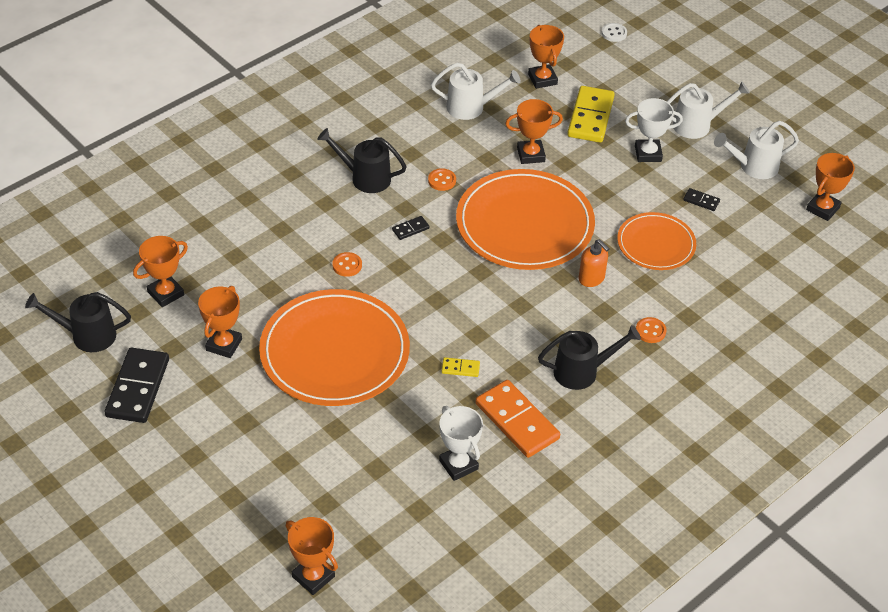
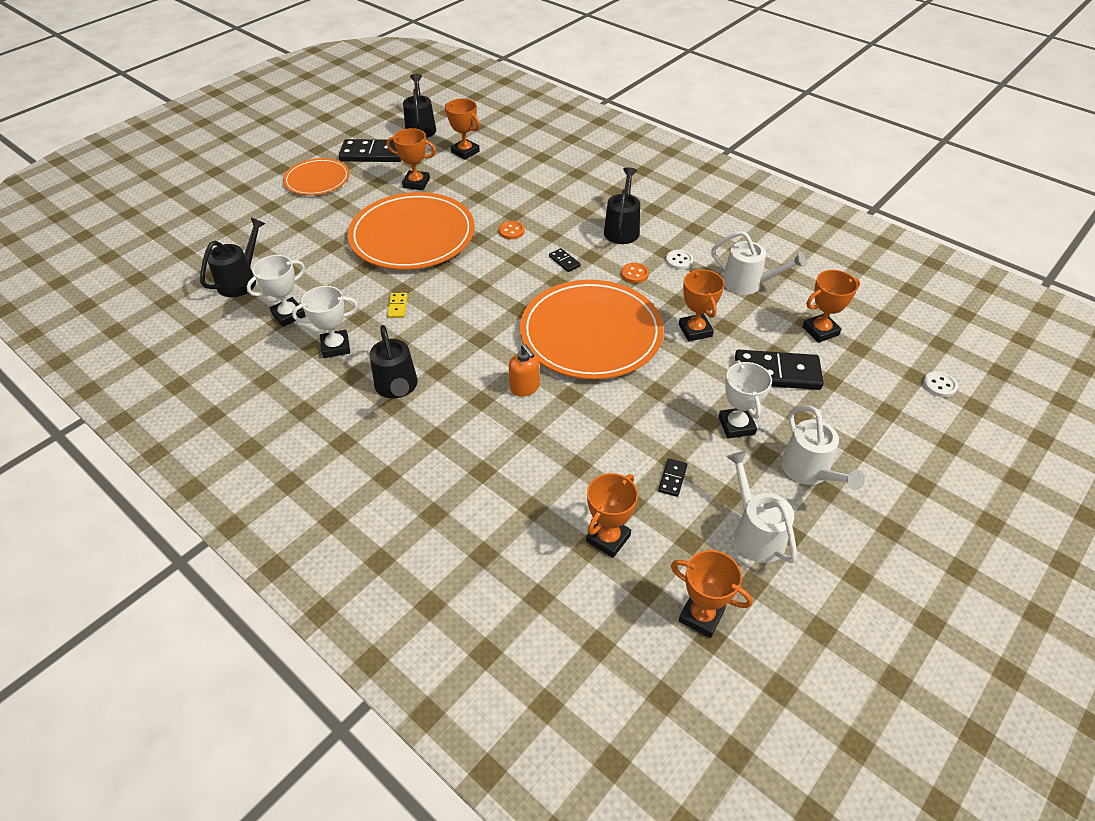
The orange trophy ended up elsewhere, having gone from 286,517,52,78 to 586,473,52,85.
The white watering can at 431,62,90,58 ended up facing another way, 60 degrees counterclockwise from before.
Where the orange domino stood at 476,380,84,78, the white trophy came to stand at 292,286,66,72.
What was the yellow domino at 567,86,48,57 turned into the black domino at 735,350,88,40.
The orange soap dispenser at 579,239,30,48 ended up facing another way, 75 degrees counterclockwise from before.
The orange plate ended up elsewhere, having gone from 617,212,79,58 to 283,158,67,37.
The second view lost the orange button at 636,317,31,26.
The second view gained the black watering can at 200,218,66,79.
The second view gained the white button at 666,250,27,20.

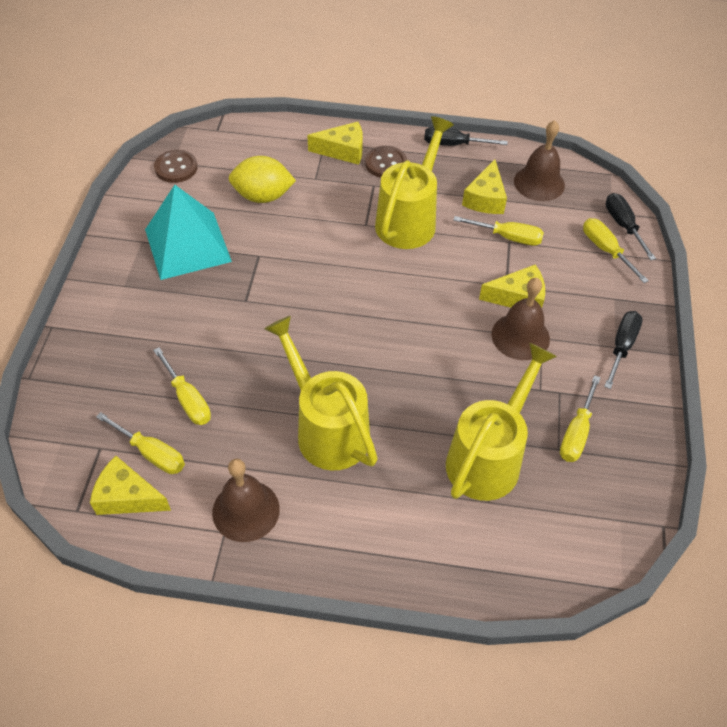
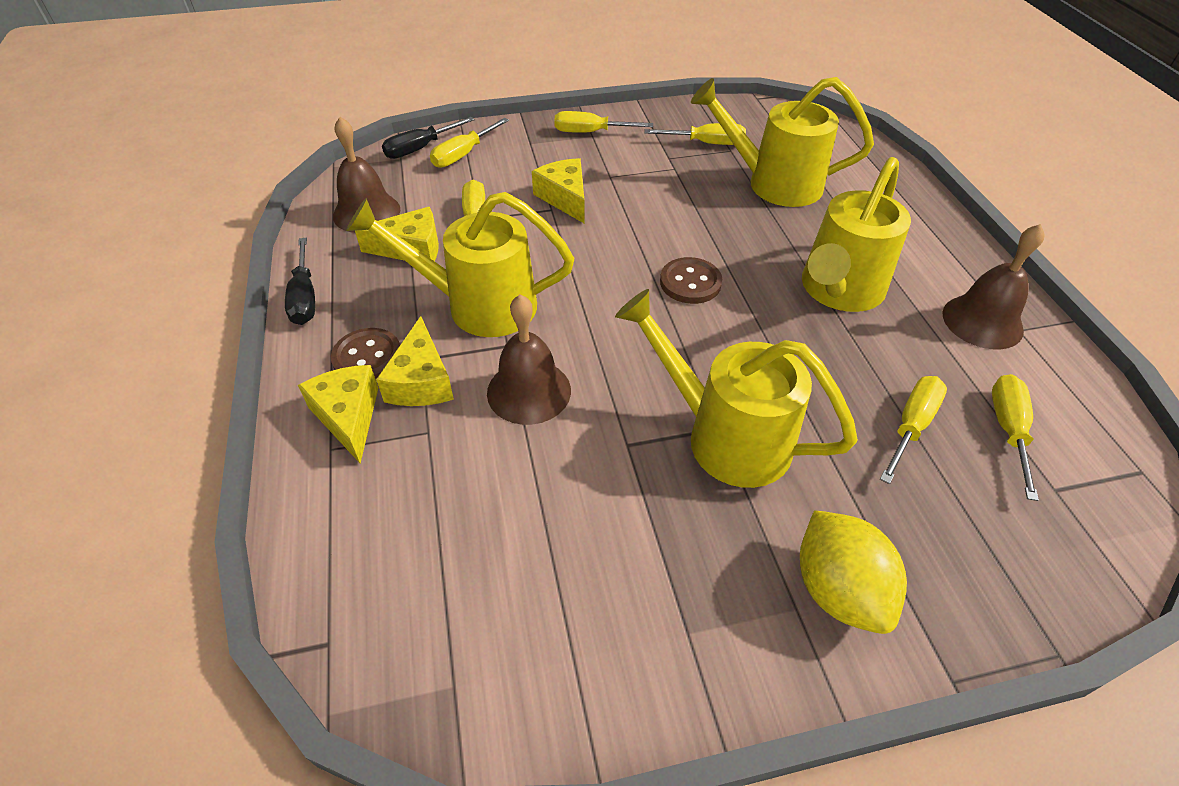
The yellow cheese ended up elsewhere, having gone from 90,456,81,59 to 376,316,78,90.
The second view lost the turquoise pyramid at 145,185,87,95.
The brown button ended up elsewhere, having gone from 154,150,44,33 to 660,257,62,47.
The yellow lemon ended up elsewhere, having gone from 229,156,67,47 to 800,510,107,124.
The brown bell ended up elsewhere, having gone from 492,278,58,82 to 487,294,84,131.
What was the black screwdriver at 604,311,39,78 turned into the yellow screwdriver at 554,111,99,22.
The second view gained the yellow watering can at 615,289,243,199.

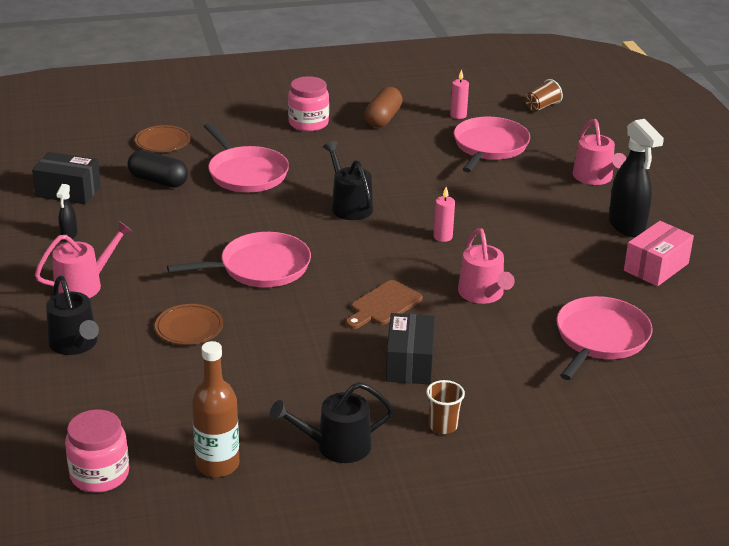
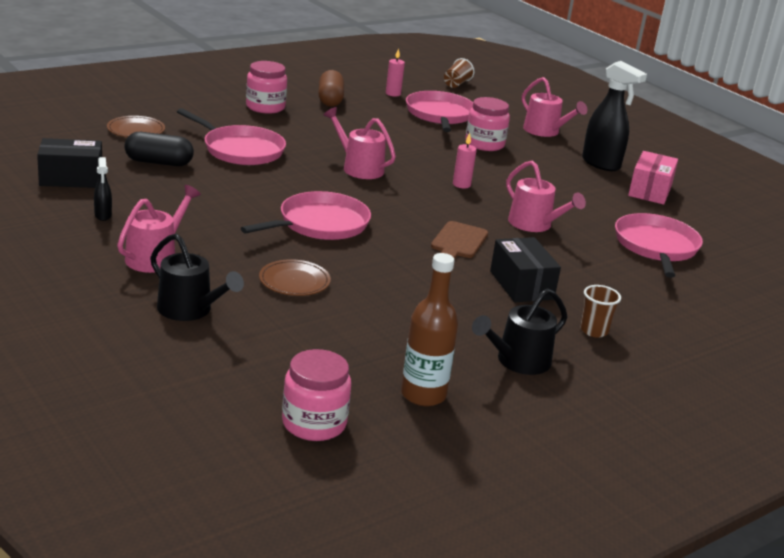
What was the black watering can at 323,141,50,79 turned into the pink watering can at 324,107,72,72.
The second view gained the pink jar at 465,97,45,54.

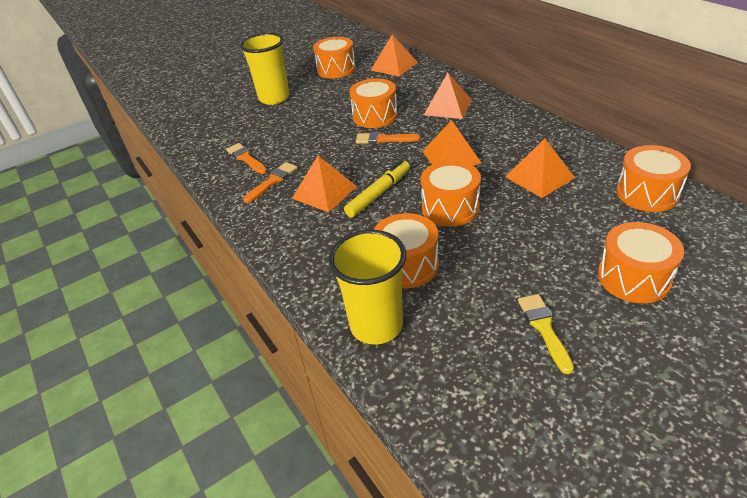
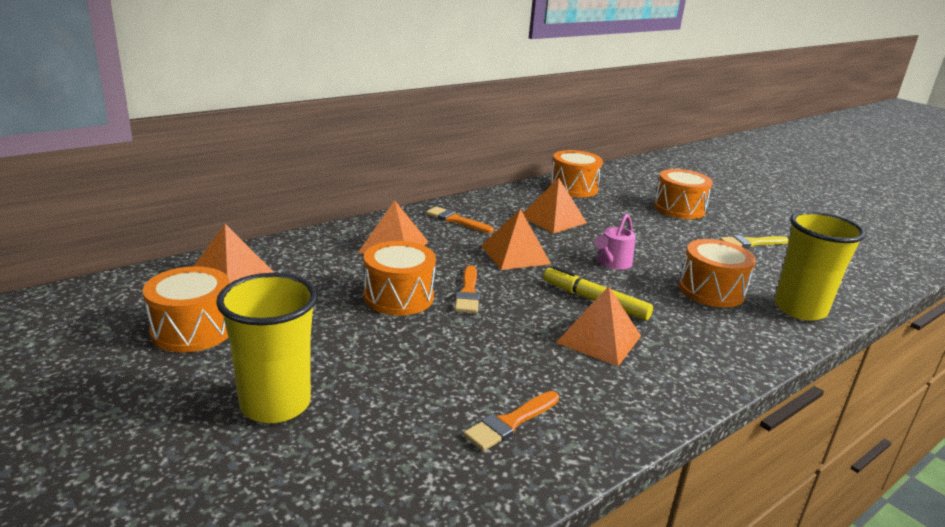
The orange brush ended up elsewhere, having gone from 243,162,55,41 to 426,206,68,27.
Where the orange drum stood at 421,161,60,66, the pink watering can came to stand at 595,214,41,56.

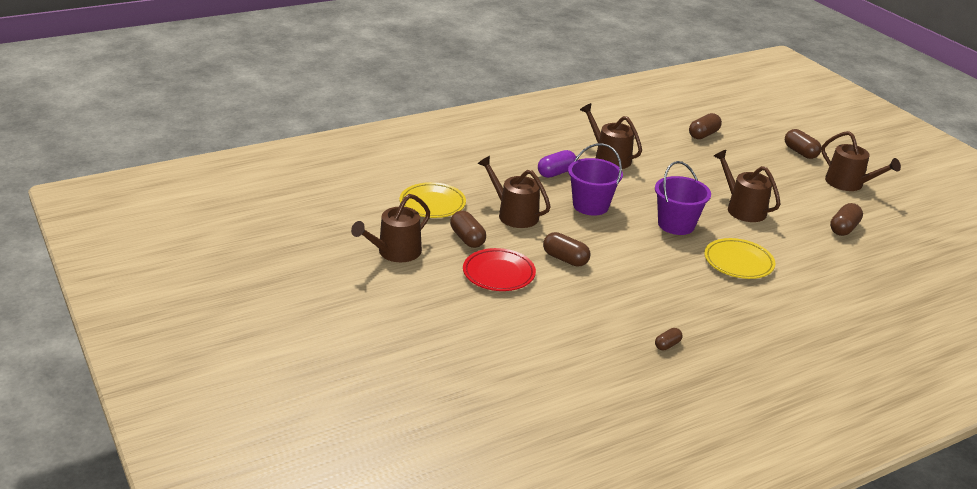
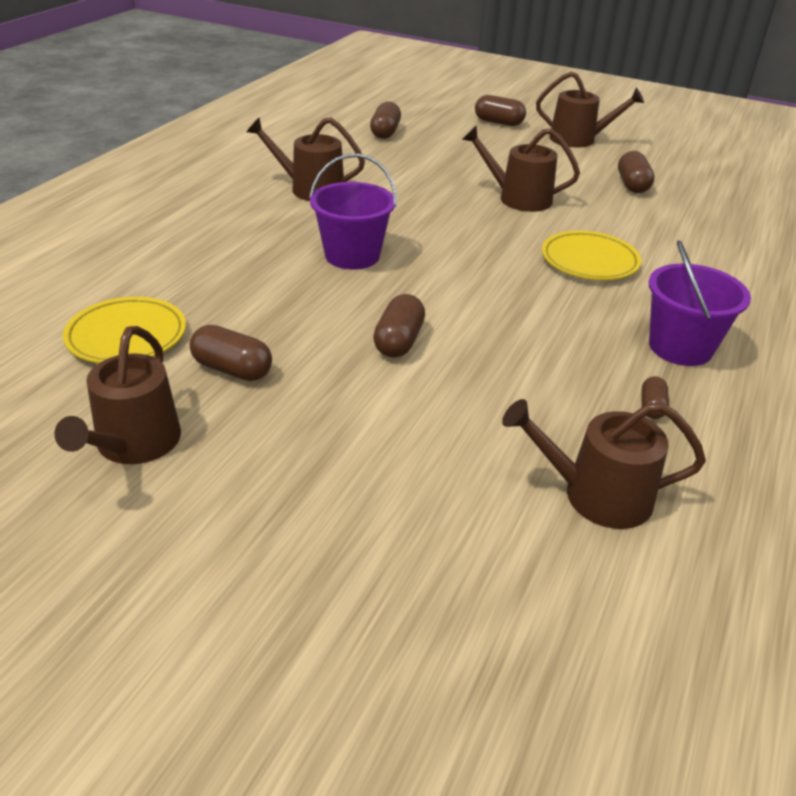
The second view lost the red plate at 463,248,73,43.
The brown watering can ended up elsewhere, having gone from 478,156,73,72 to 502,399,204,130.
The second view lost the purple capsule at 538,150,38,28.
The brown capsule at 543,232,48,34 ended up facing another way, 75 degrees counterclockwise from before.
The purple bucket ended up elsewhere, having gone from 655,161,56,74 to 649,240,102,126.

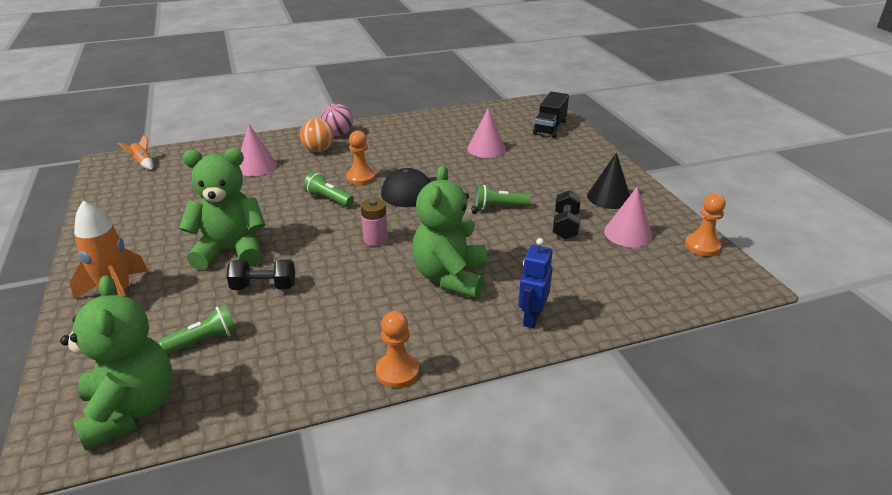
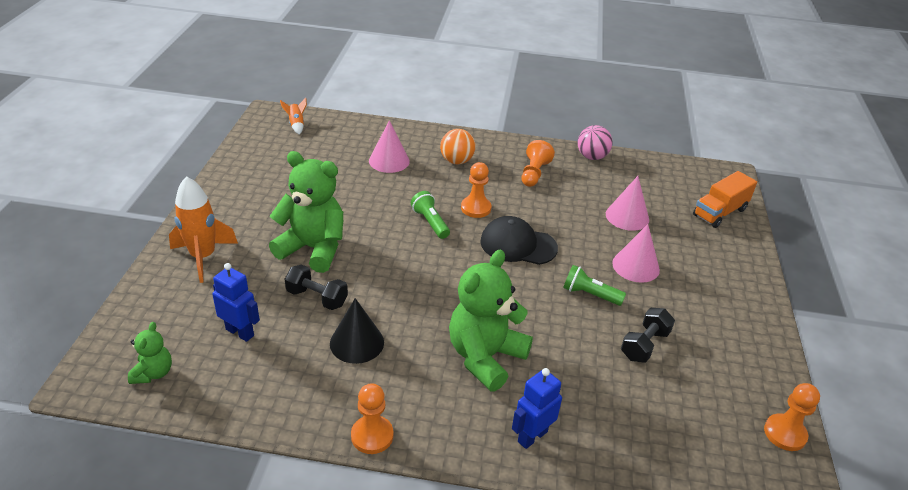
The size of the green teddy bear at 60,275,113,176 changed by a factor of 0.49.
Where the green flashlight stood at 158,305,79,50, the blue robot came to stand at 212,263,48,79.
The pink ball ended up elsewhere, having gone from 321,104,32,32 to 578,125,35,35.
The second view lost the pink battery at 361,198,27,48.
What was the black truck at 533,91,36,47 turned into the orange truck at 693,171,64,57.
The black cone ended up elsewhere, having gone from 587,152,43,57 to 330,298,54,66.
The pink cone ended up elsewhere, having gone from 604,186,48,61 to 612,224,48,59.
The second view gained the orange pawn at 522,140,33,47.

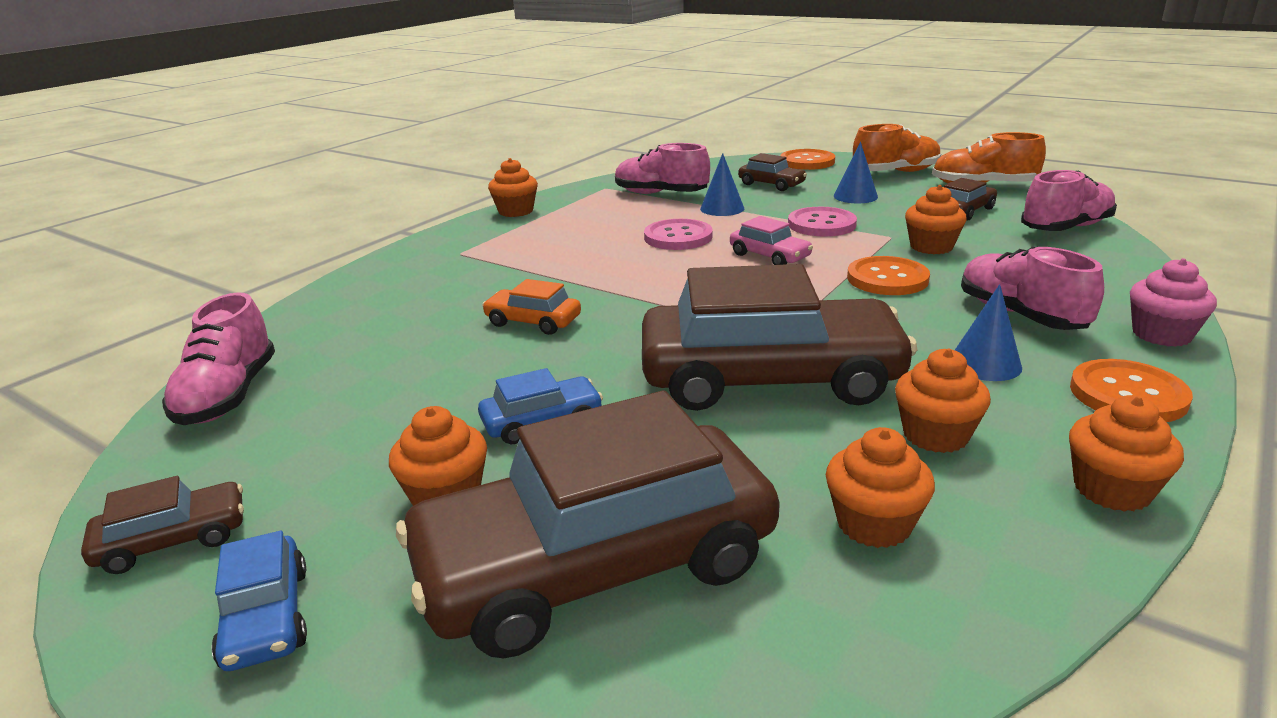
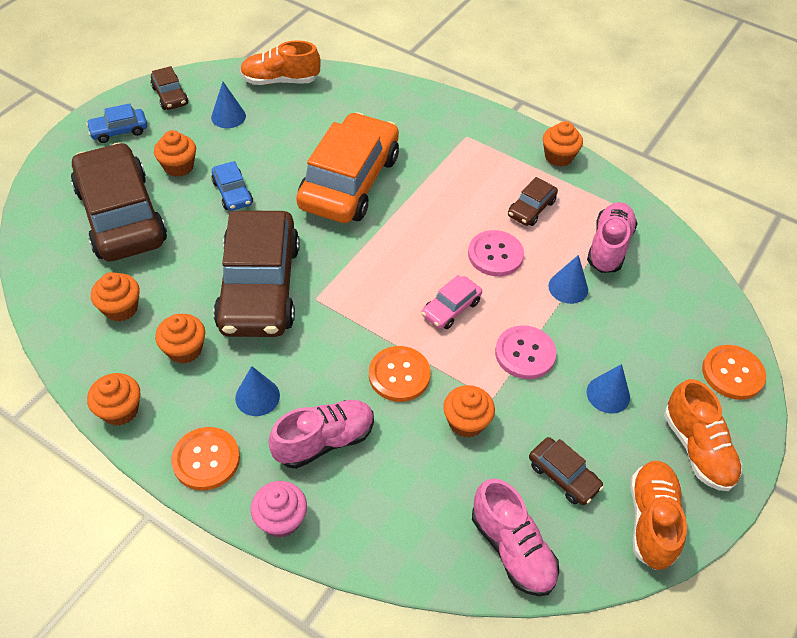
What was the pink shoe at 162,292,113,133 turned into the orange shoe at 240,40,81,45.
The size of the orange car at 482,279,99,56 changed by a factor of 2.32.
The brown car ended up elsewhere, having gone from 738,153,69,38 to 508,177,50,49.
The second view gained the blue cone at 211,82,35,46.

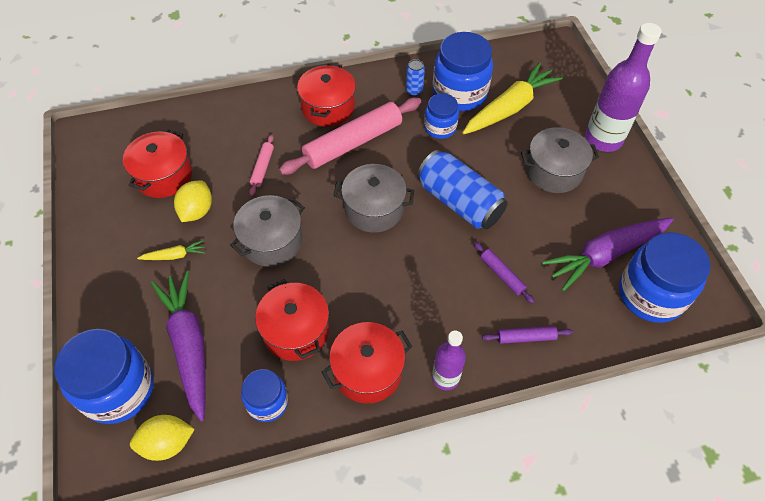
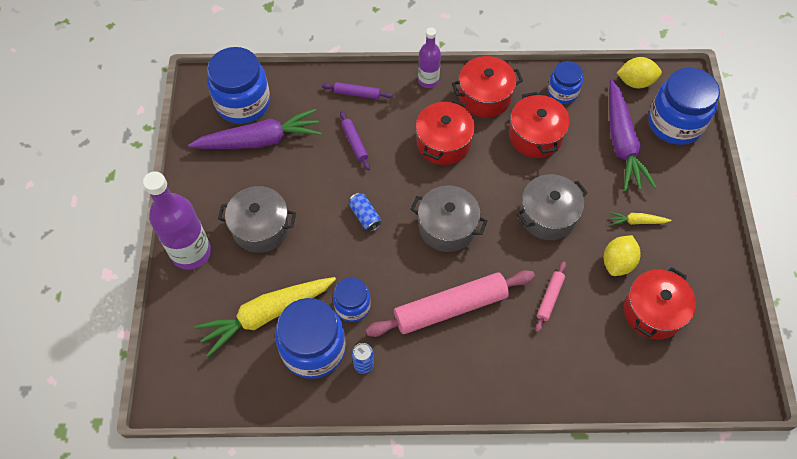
The red pot ended up elsewhere, having gone from 297,64,59,63 to 416,99,59,66.
The size of the blue can at 417,150,91,79 changed by a factor of 0.46.

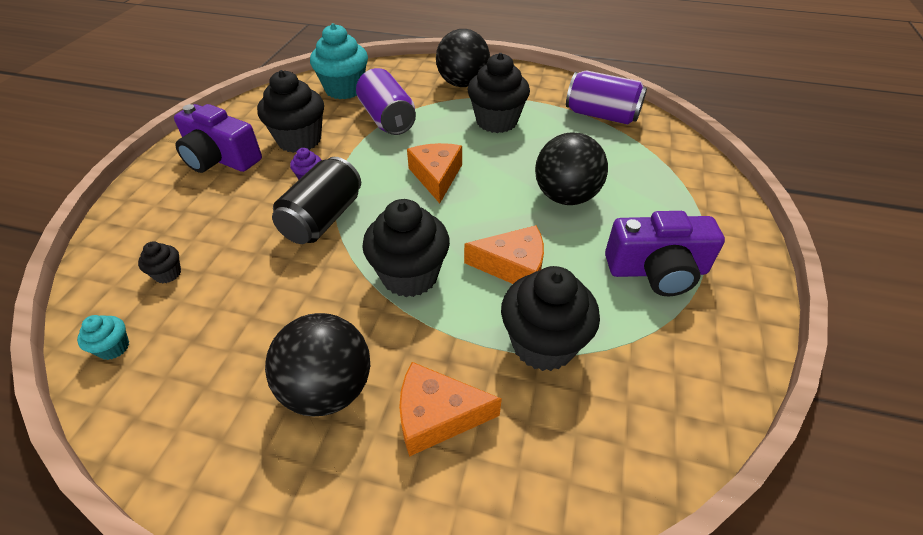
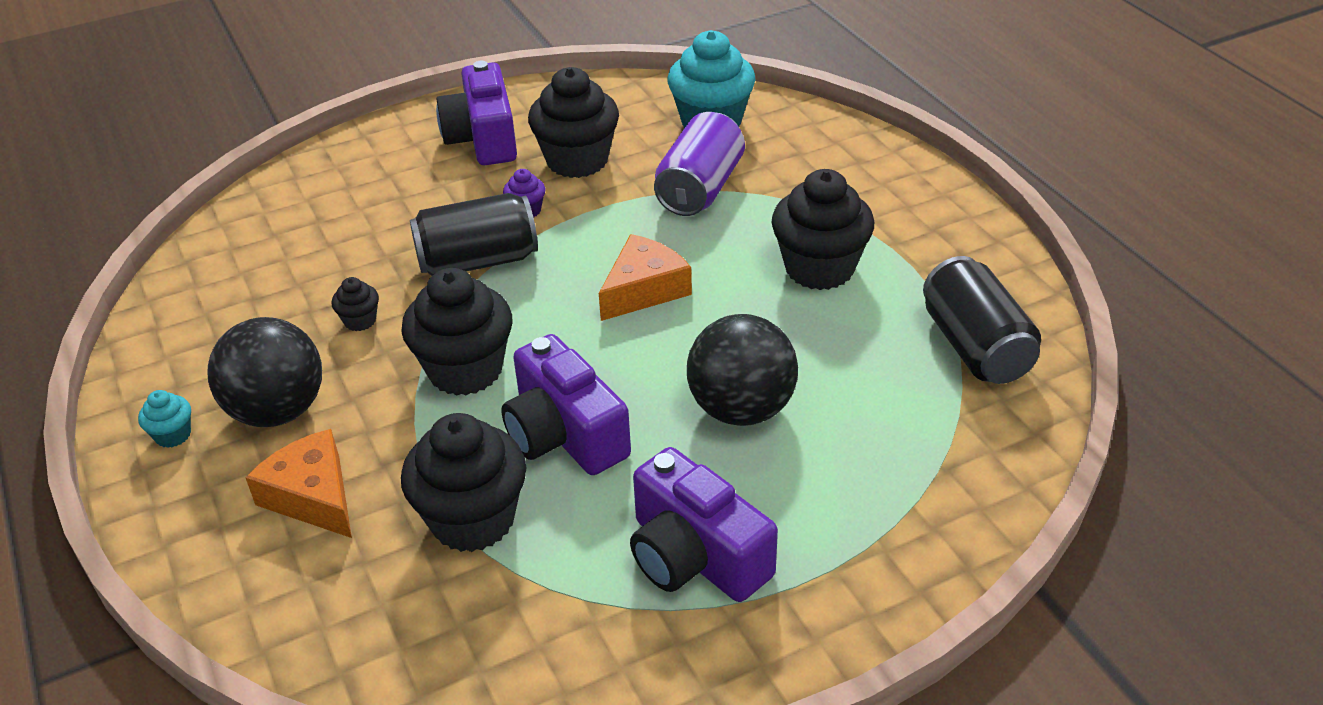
The turquoise cupcake ended up elsewhere, having gone from 77,315,52,45 to 138,390,53,58.
The black cupcake ended up elsewhere, having gone from 138,242,43,41 to 332,277,47,54.
The second view lost the black ball at 436,29,54,58.
Where the orange cheese stood at 464,225,80,59, the purple camera came to stand at 501,334,130,141.
What was the purple can at 566,70,81,55 turned into the black can at 923,256,118,128.

